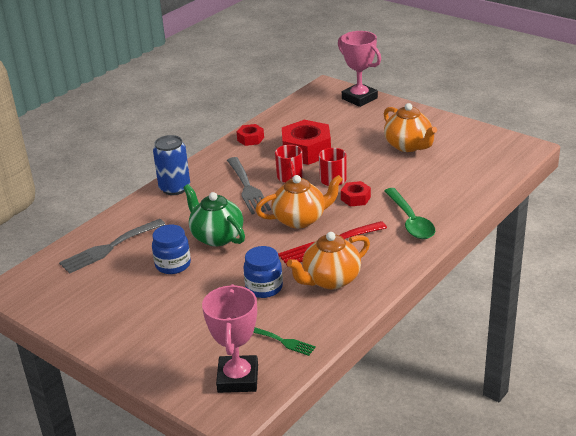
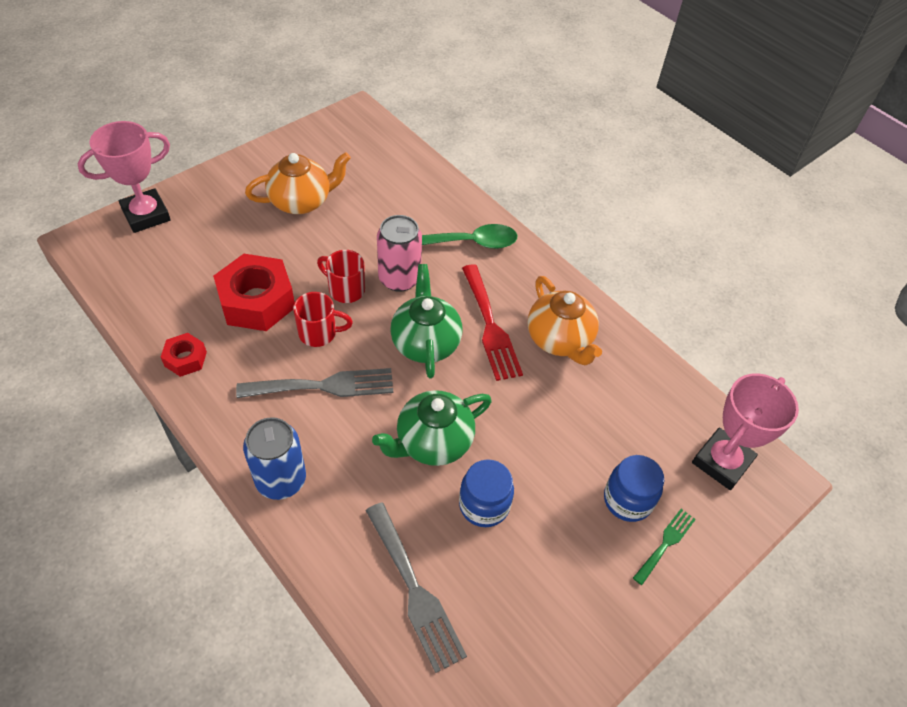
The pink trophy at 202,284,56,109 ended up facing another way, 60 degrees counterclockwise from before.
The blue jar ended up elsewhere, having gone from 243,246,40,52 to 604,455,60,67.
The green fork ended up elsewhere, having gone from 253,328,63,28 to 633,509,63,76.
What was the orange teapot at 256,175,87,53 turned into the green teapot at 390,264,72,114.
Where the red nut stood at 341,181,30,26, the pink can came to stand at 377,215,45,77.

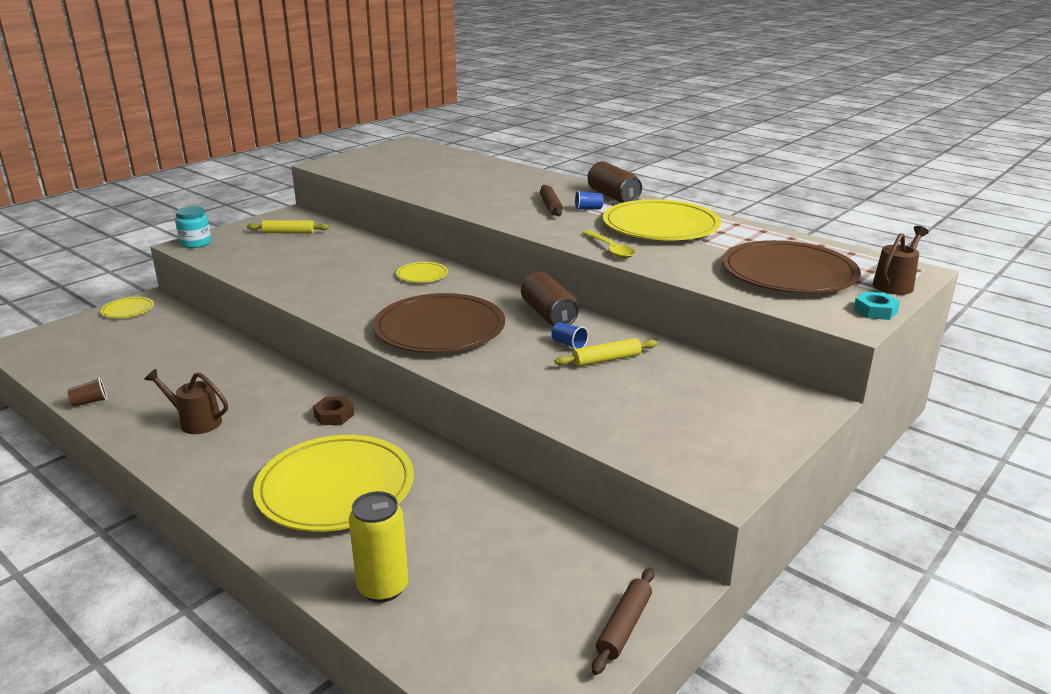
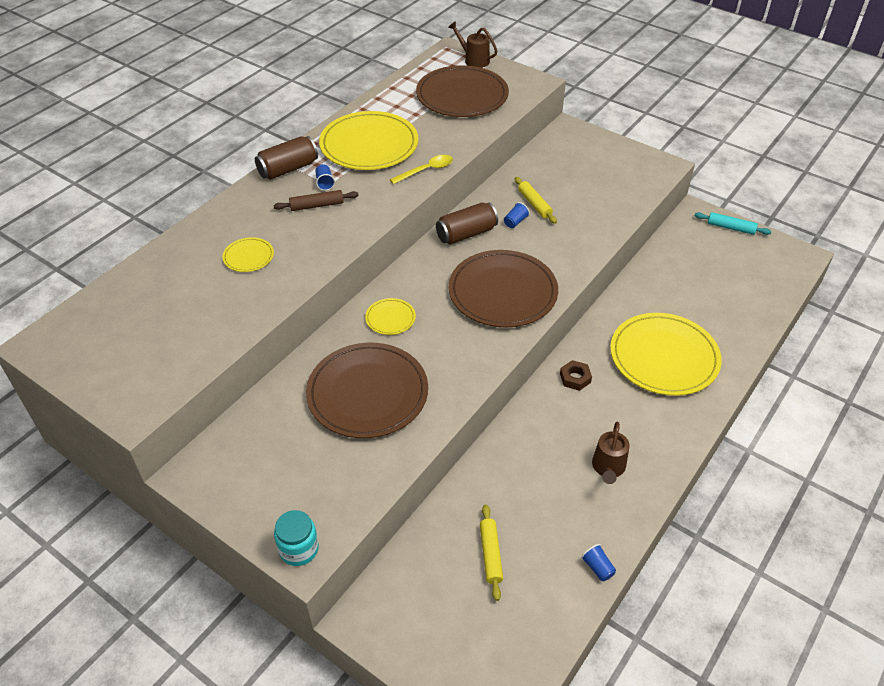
What was the brown cup at 67,377,40,30 turned into the blue cup at 581,544,35,37.
The yellow plate ended up elsewhere, having gone from 100,297,54,21 to 222,237,52,35.
The yellow rolling pin ended up elsewhere, having gone from 247,220,82,14 to 480,504,23,97.
The second view lost the yellow can at 349,491,59,111.
What was the brown rolling pin at 592,568,62,107 turned into the turquoise rolling pin at 695,212,77,23.
The second view lost the turquoise nut at 854,291,46,29.
The second view gained the brown plate at 306,343,122,95.

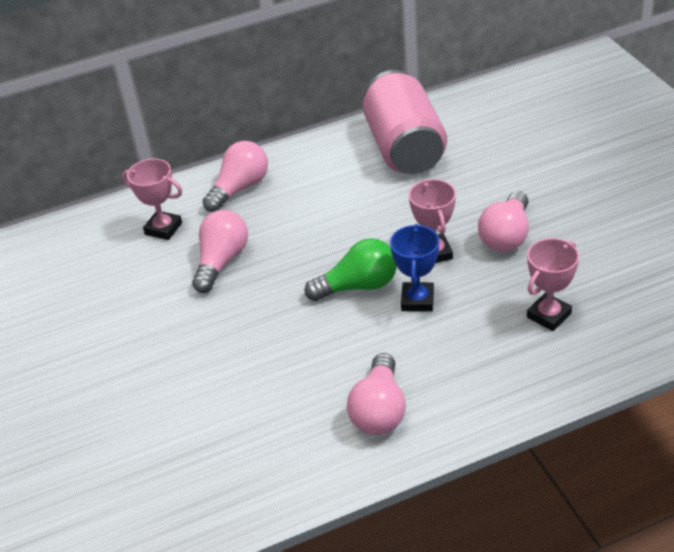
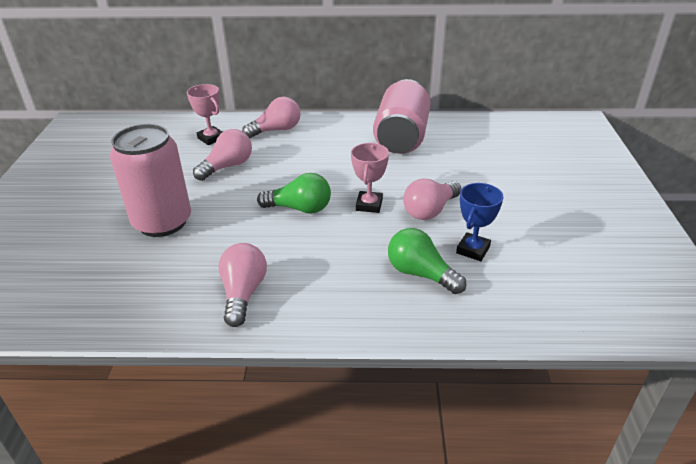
The pink light bulb at 347,353,59,82 ended up facing another way, 150 degrees clockwise from before.
The blue trophy ended up elsewhere, having gone from 390,224,49,88 to 456,183,47,78.
Where the pink trophy stood at 527,238,52,93, the green light bulb came to stand at 388,228,78,66.
The second view gained the pink can at 110,124,81,113.

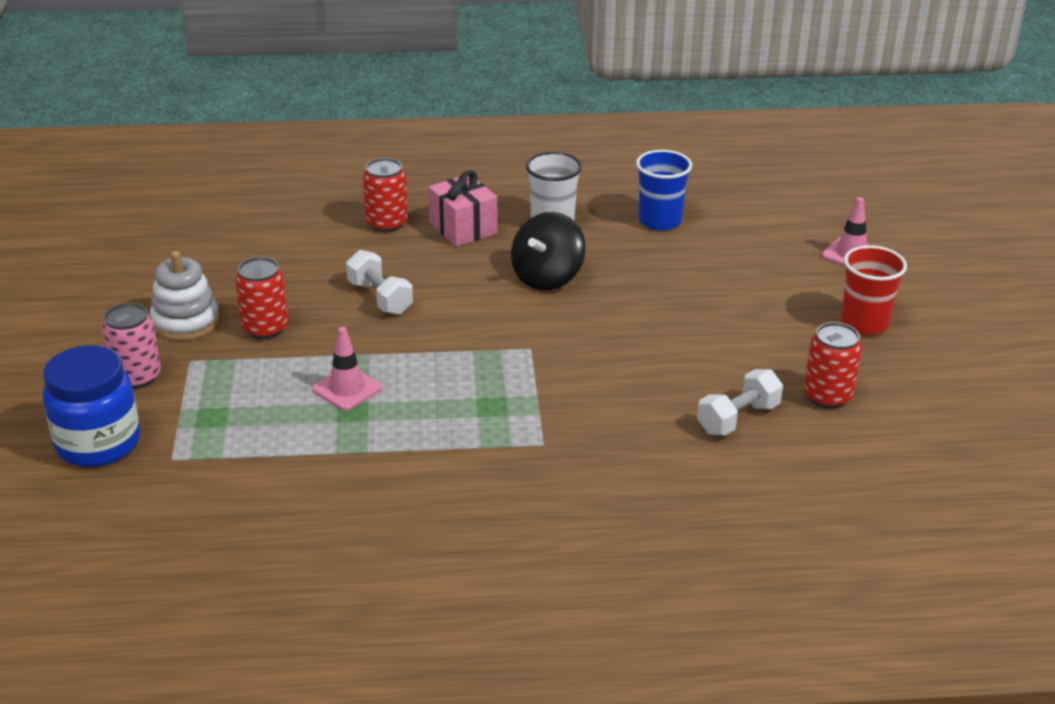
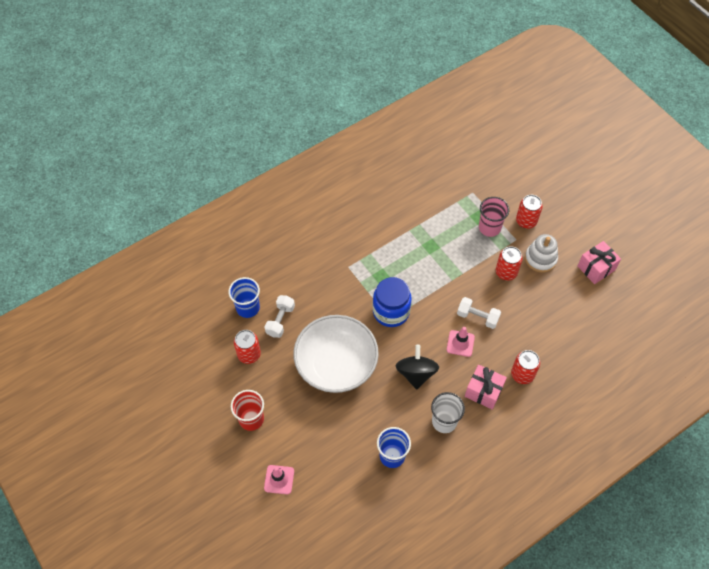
The blue jar ended up elsewhere, having gone from 43,345,97,122 to 373,277,39,50.
What was the pink can at 102,303,59,86 turned into the red can at 516,195,27,34.
The pink traffic cone ended up elsewhere, having gone from 312,327,70,84 to 447,327,28,30.
The second view gained the blue cup at 228,277,32,41.
The second view gained the white bowl at 293,315,86,78.
The second view gained the pink cup at 479,197,30,40.
The second view gained the pink gift at 577,241,44,43.

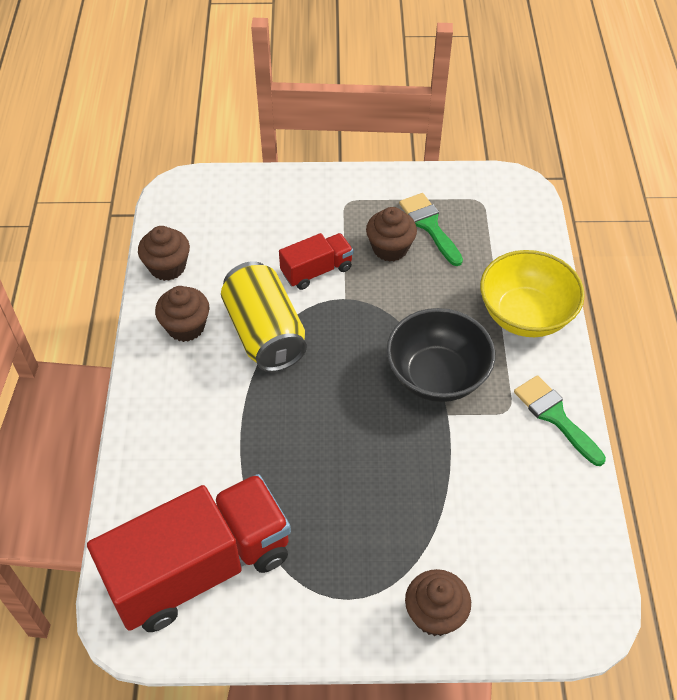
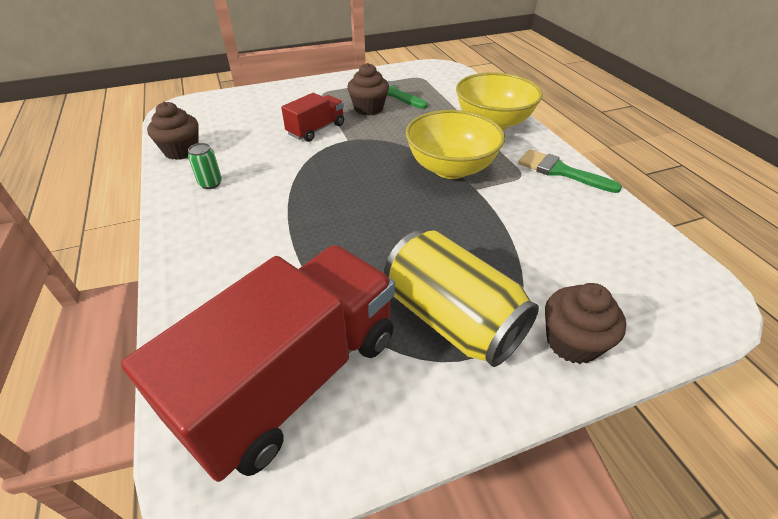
Where the brown cupcake stood at 155,286,54,56, the green can came to stand at 188,143,34,46.
The yellow can ended up elsewhere, having gone from 221,261,86,111 to 385,230,154,137.
What was the black bowl at 387,308,108,94 turned into the yellow bowl at 406,110,99,69.

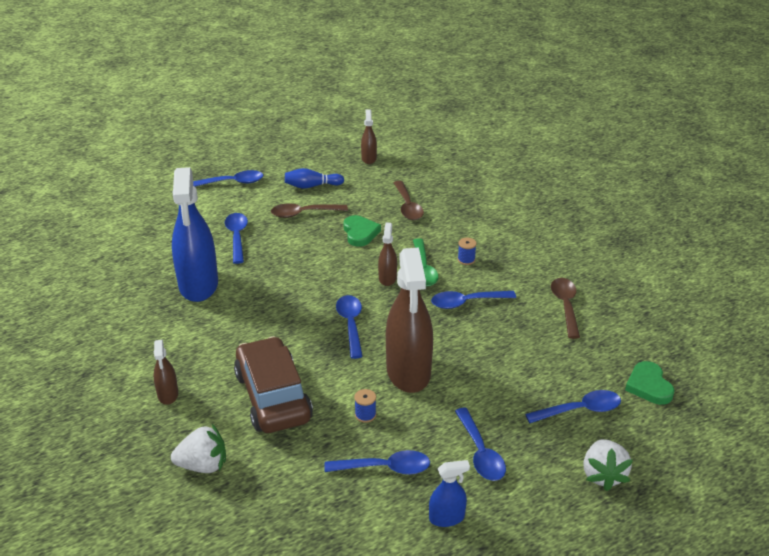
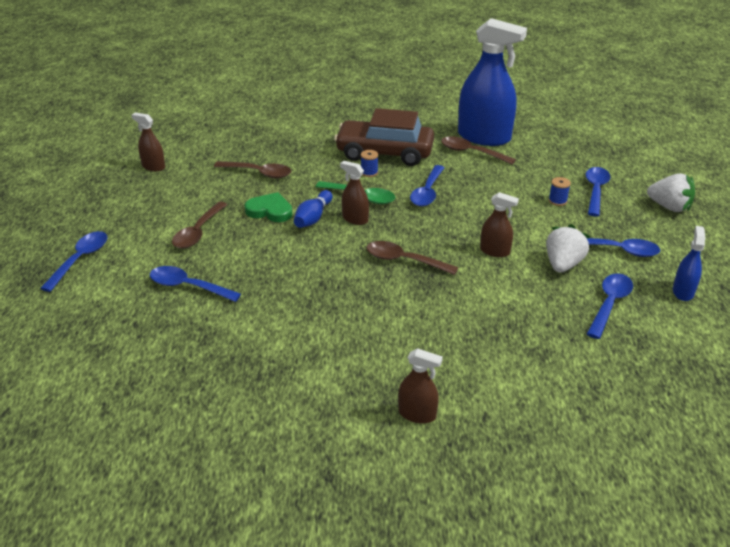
The white strawberry ended up elsewhere, having gone from 171,424,55,49 to 546,224,44,49.
The blue spray bottle ended up elsewhere, having gone from 172,167,46,135 to 458,18,69,128.
The brown car ended up elsewhere, having gone from 234,336,79,97 to 334,108,100,58.
The blue bowling pin ended up elsewhere, having gone from 285,168,59,21 to 294,190,39,38.
What was the blue spoon at 336,295,27,64 turned into the brown spoon at 367,241,91,34.
The blue spool ended up elsewhere, having gone from 354,389,22,34 to 549,177,22,29.
The size of the brown spray bottle at 386,247,47,146 changed by a factor of 0.46.
The second view lost the green heart at 625,361,50,44.

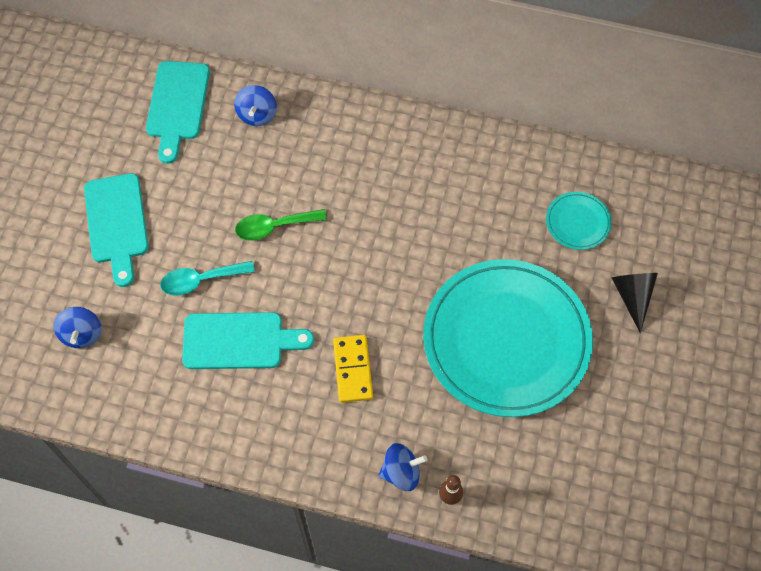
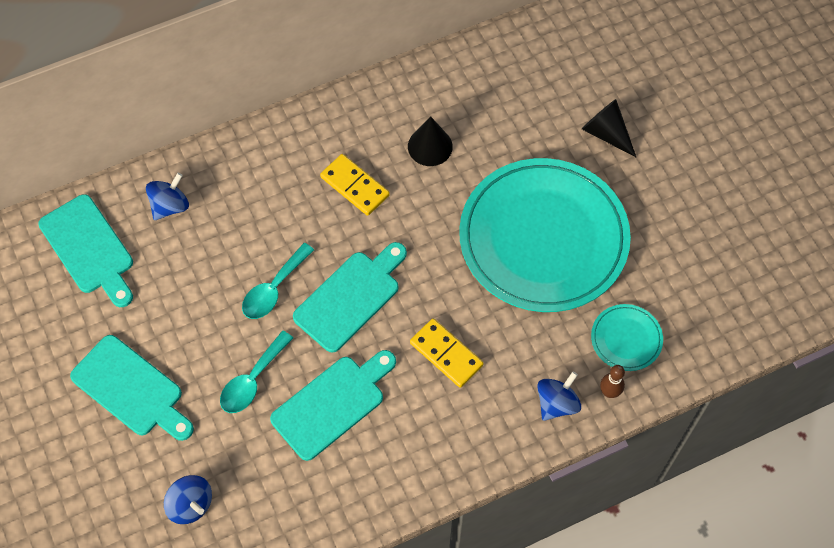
The blue spinning top at 234,85,43,41 ended up facing another way, 105 degrees counterclockwise from before.
What was the green spoon at 235,209,92,32 turned into the turquoise spoon at 242,243,72,76.
The turquoise plate ended up elsewhere, having gone from 546,192,66,58 to 591,304,72,67.
The second view gained the turquoise cutting board at 293,242,114,111.
The second view gained the yellow domino at 320,154,70,62.
The second view gained the black cone at 408,116,45,50.

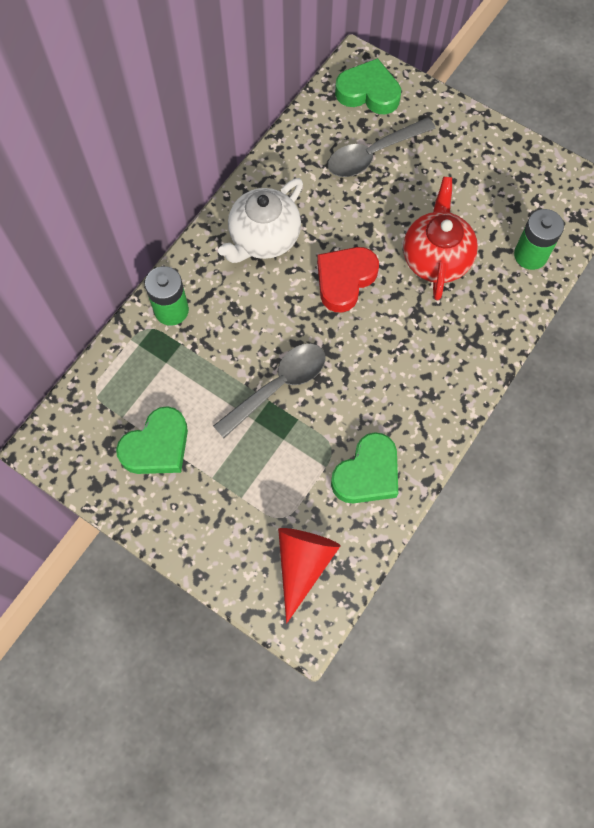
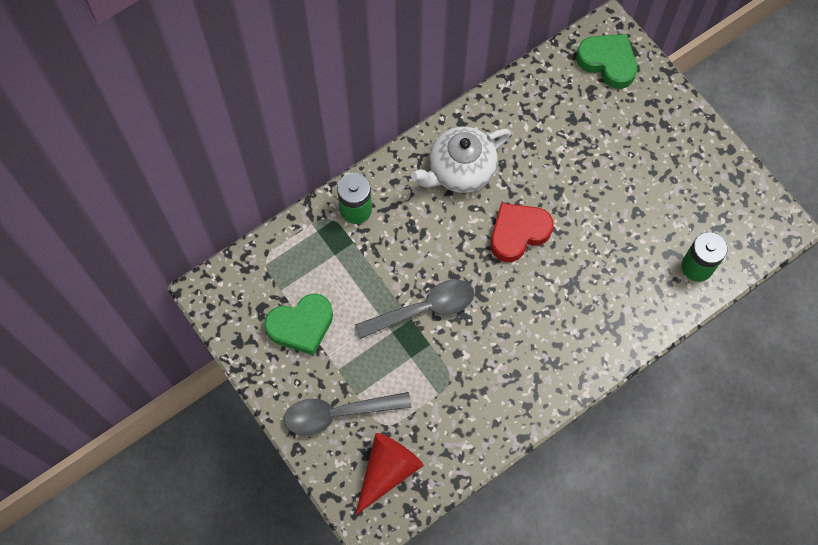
The grey spoon ended up elsewhere, having gone from 328,117,108,60 to 284,392,128,43.
The second view lost the green heart at 331,432,67,71.
The second view lost the red teapot at 403,177,75,123.

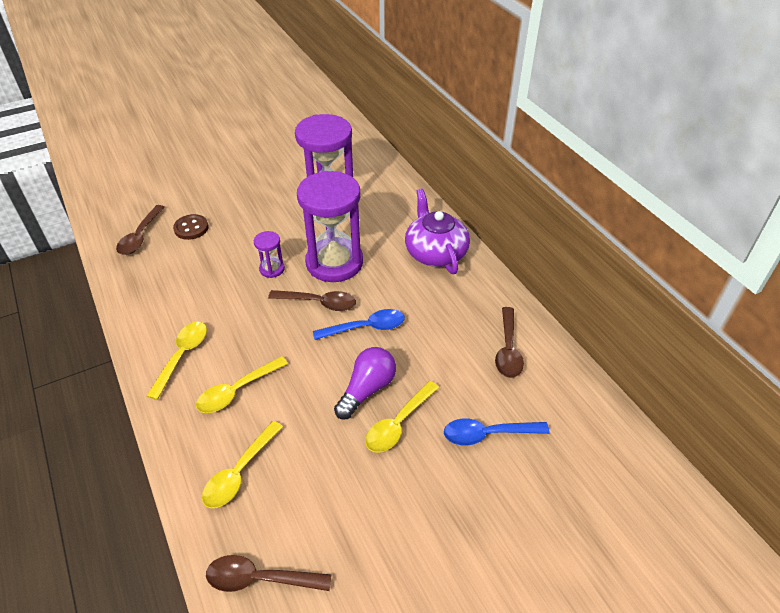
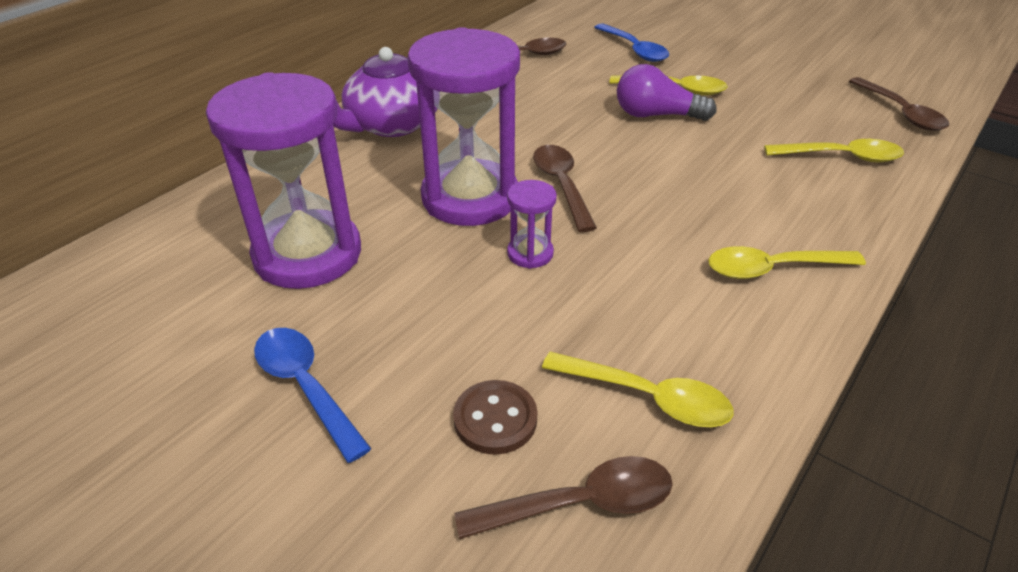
The yellow spoon ended up elsewhere, having gone from 196,356,92,57 to 542,352,192,75.
The blue spoon ended up elsewhere, having gone from 313,309,92,31 to 254,328,118,135.

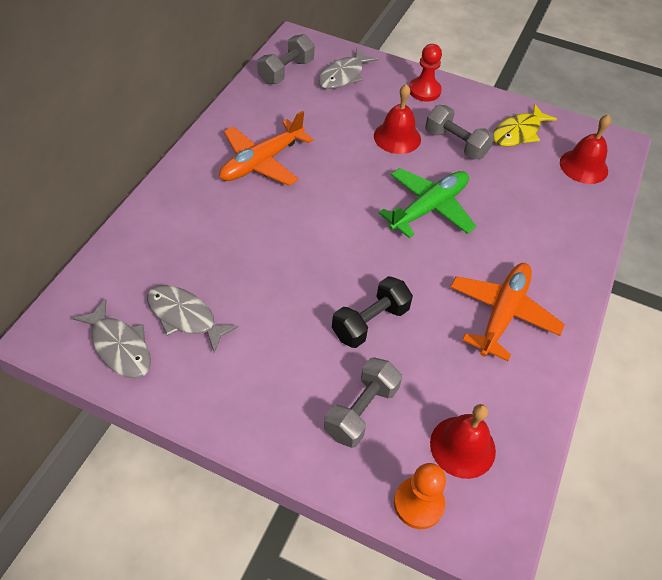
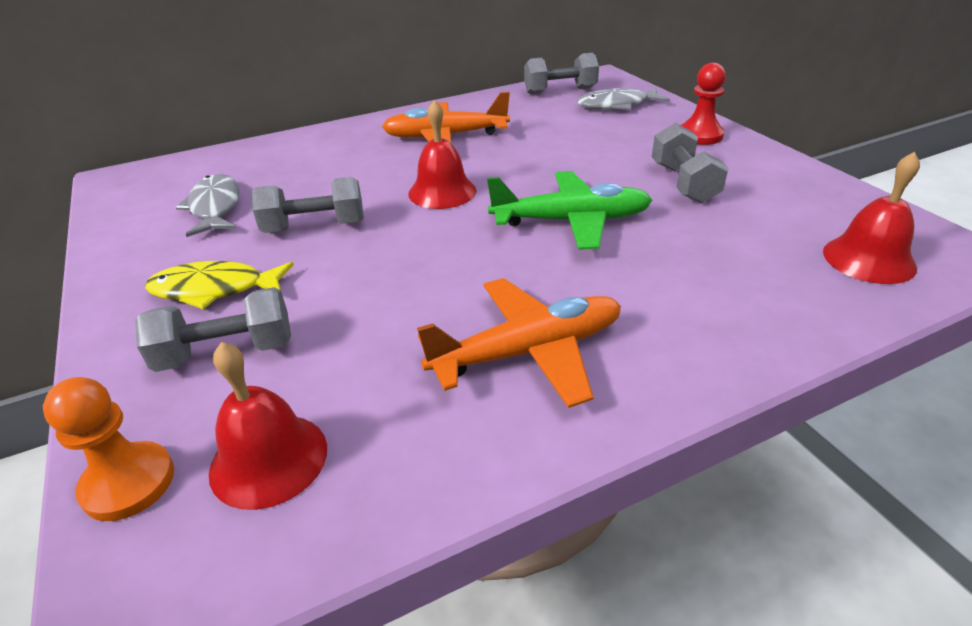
The second view lost the grey fish at 72,299,79,79.
The second view lost the black dumbbell at 332,276,81,72.
The red bell ended up elsewhere, having gone from 374,84,47,70 to 408,100,68,109.
The yellow fish ended up elsewhere, having gone from 493,104,64,42 to 145,261,149,48.
The second view gained the grey dumbbell at 252,177,112,56.

